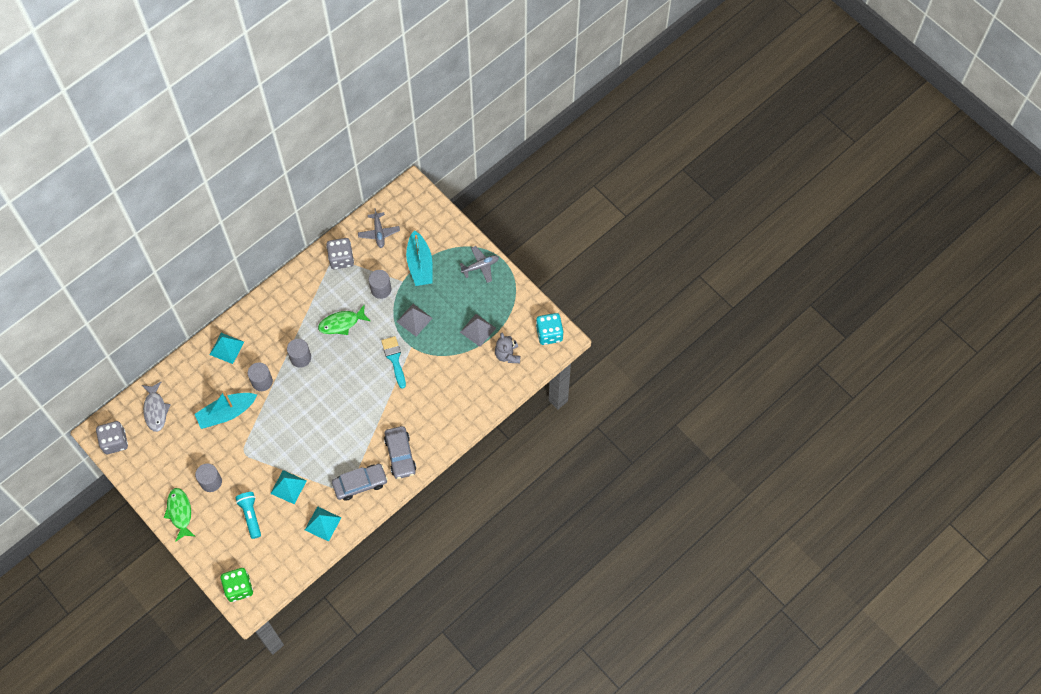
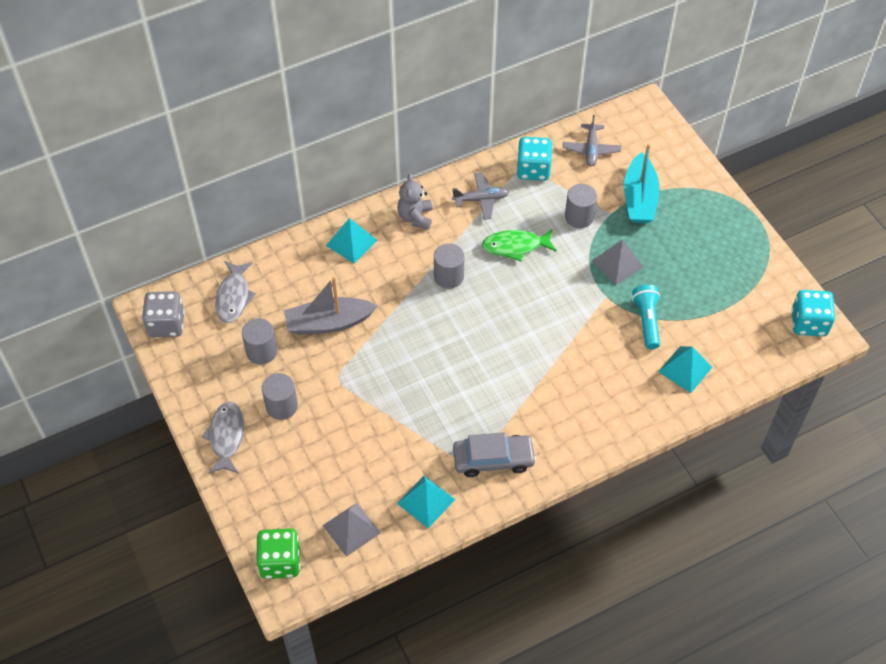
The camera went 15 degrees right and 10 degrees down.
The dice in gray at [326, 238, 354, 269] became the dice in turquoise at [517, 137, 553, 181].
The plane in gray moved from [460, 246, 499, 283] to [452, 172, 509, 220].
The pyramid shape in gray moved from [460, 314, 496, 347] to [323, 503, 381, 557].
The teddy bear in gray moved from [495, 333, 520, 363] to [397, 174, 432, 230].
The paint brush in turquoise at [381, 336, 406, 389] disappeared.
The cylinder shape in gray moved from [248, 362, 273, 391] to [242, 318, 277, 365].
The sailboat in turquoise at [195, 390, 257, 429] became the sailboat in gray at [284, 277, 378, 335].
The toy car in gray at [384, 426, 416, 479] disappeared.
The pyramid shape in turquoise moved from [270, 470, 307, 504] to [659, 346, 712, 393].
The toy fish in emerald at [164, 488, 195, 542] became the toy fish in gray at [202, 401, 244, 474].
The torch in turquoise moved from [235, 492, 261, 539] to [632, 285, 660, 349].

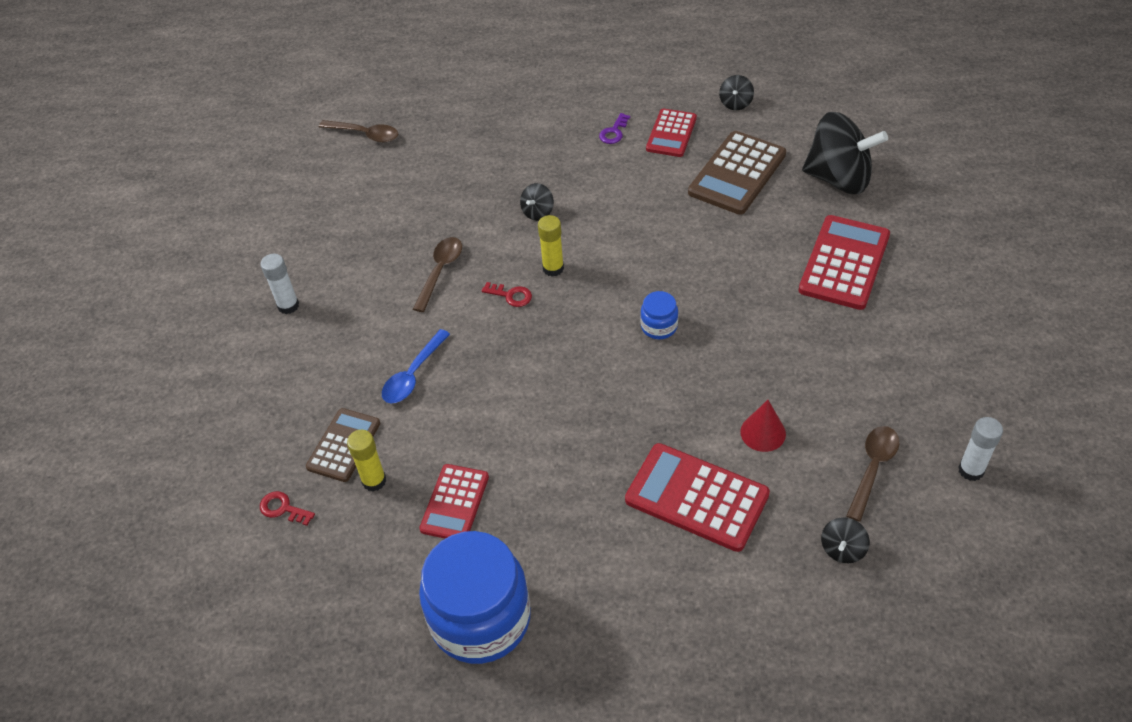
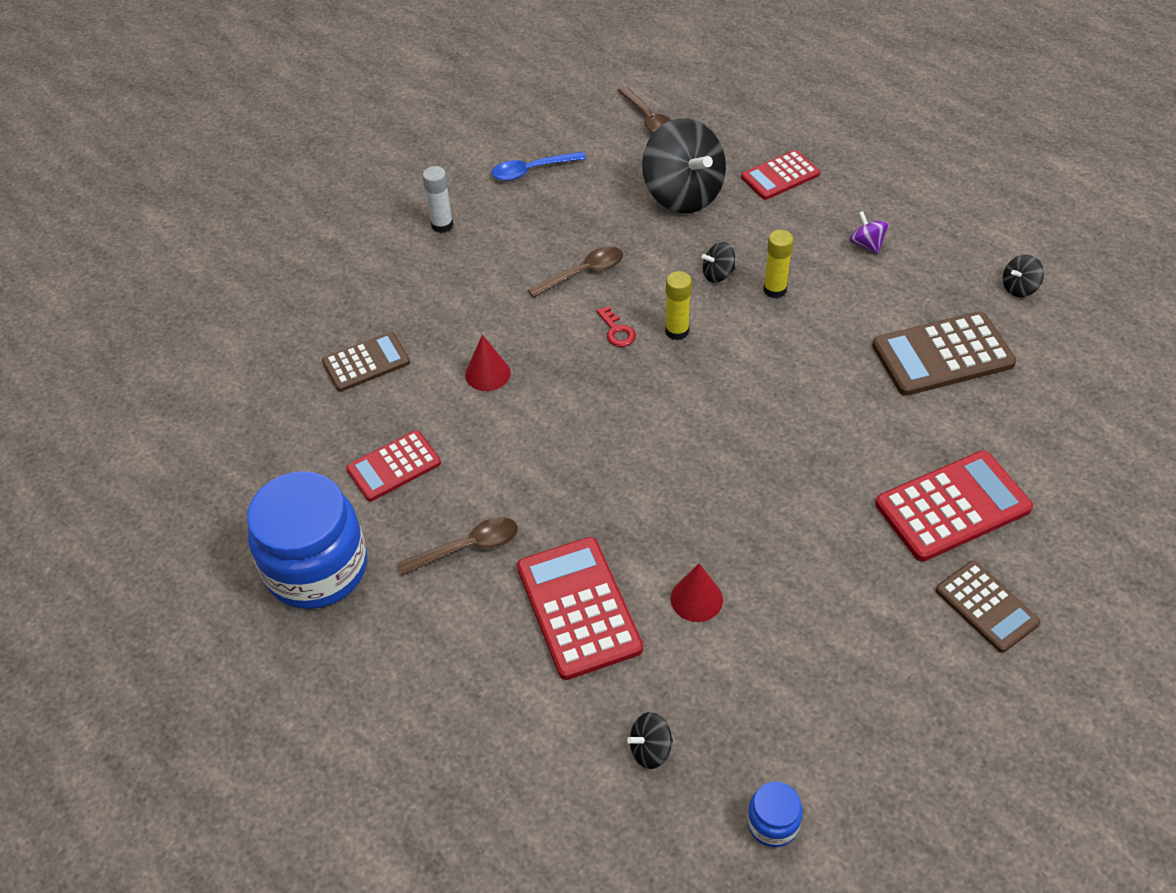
The camera went 40 degrees right and 0 degrees up.
The pocket calculator in crimson moved from [646, 108, 697, 157] to [741, 150, 820, 200].
The spinning top in ebony moved from [802, 112, 888, 194] to [642, 118, 726, 213].
The latchkey in royal purple at [599, 113, 630, 144] was replaced by the spinning top in royal purple at [850, 211, 889, 254].
The preserve jar in cobalt moved from [640, 291, 678, 339] to [747, 781, 803, 847].
The spoon in cobalt moved from [382, 329, 450, 403] to [491, 151, 586, 181].
The glue stick in white at [958, 417, 1003, 481] disappeared.
The spoon in russet moved from [846, 426, 899, 522] to [398, 517, 518, 575].
The glue stick in golden moved from [347, 430, 386, 491] to [763, 230, 794, 299].
The latchkey in crimson at [260, 491, 315, 526] disappeared.
The cone shape in crimson at [465, 335, 511, 391] appeared.
The pocket calculator in russet at [936, 561, 1040, 653] appeared.

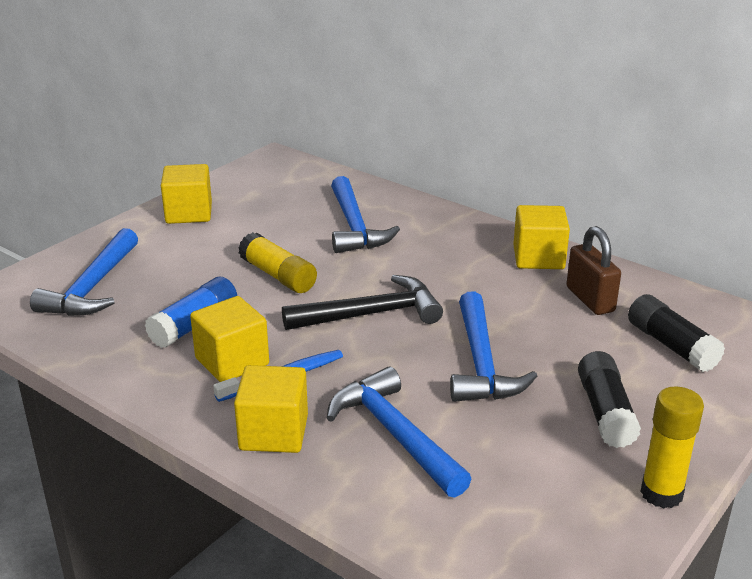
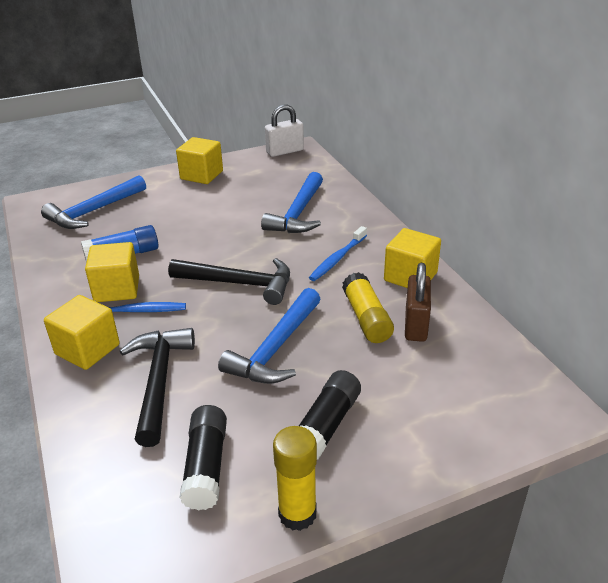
The camera went 30 degrees right and 5 degrees up.
The glue stick in golden moved from [238, 232, 317, 293] to [342, 272, 394, 343].
The glue stick in ebony moved from [628, 294, 725, 372] to [179, 405, 227, 511].
The claw hammer in cobalt at [327, 367, 471, 498] became the claw hammer in ebony at [119, 328, 195, 447].
The small lock in white at [265, 104, 304, 157] appeared.
The tooth brush in cobalt at [309, 226, 367, 281] appeared.

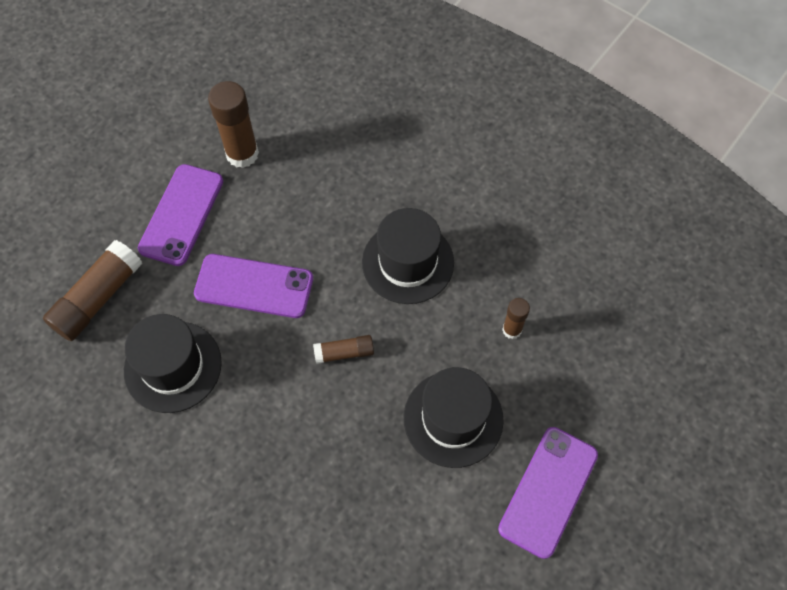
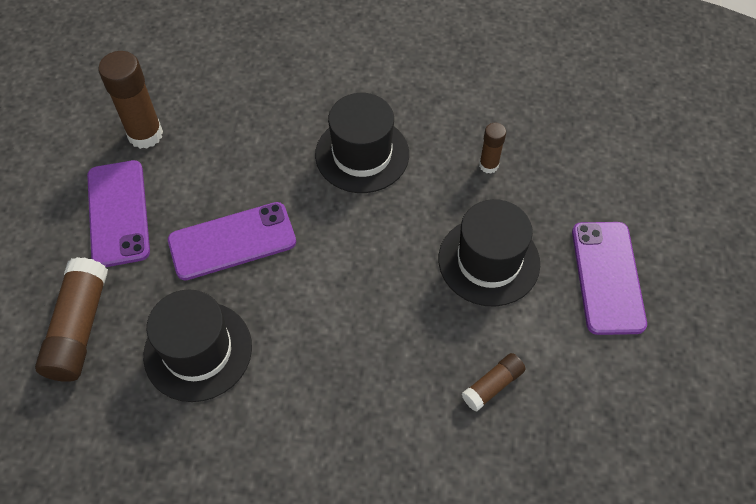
The camera went 30 degrees left and 5 degrees down.
The glue stick in russet moved from [313, 335, 374, 364] to [462, 353, 526, 411].

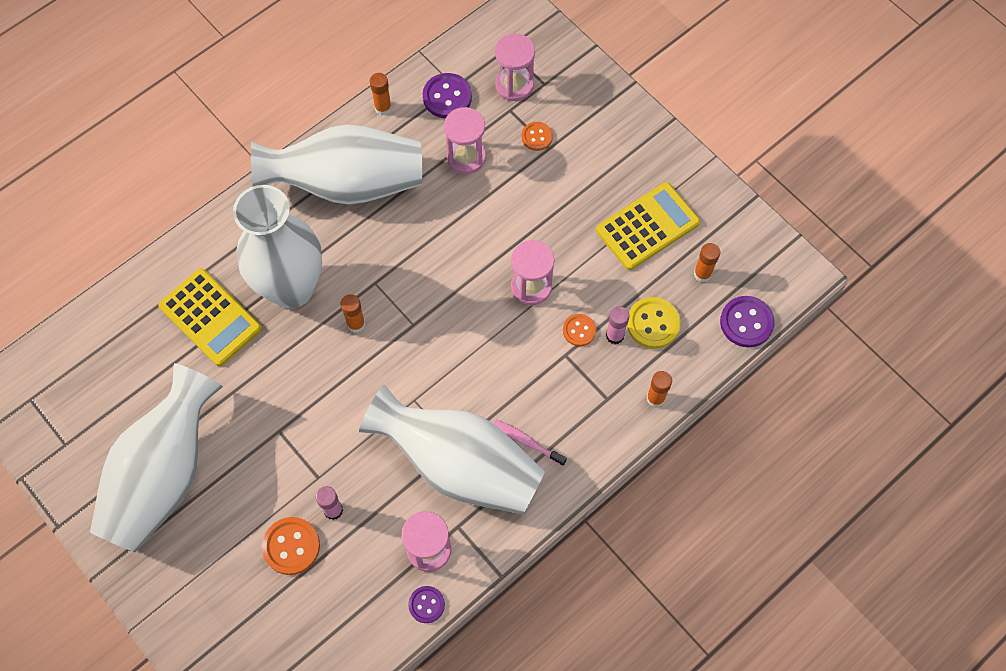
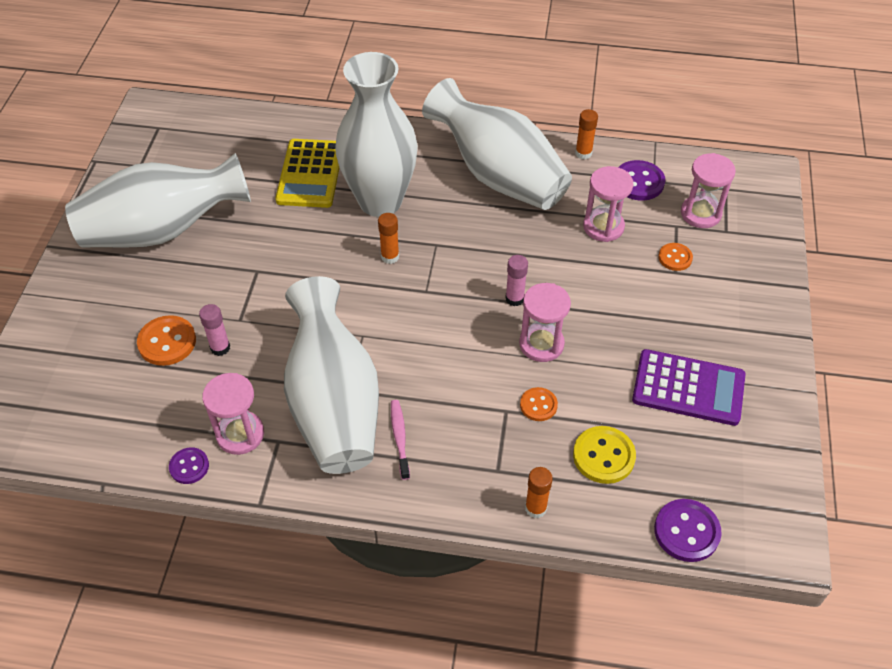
The camera went 50 degrees right and 15 degrees down.
The pocket calculator in golden at [596, 182, 700, 270] became the pocket calculator in royal purple at [632, 349, 746, 426].
The glue stick in bright orange at [694, 243, 720, 282] disappeared.
The glue stick in pink moved from [606, 306, 629, 344] to [505, 255, 528, 306].

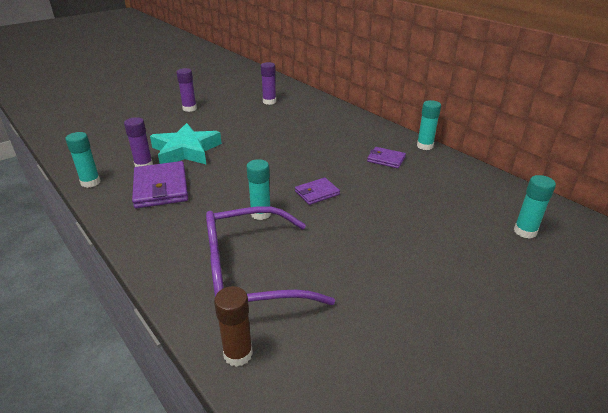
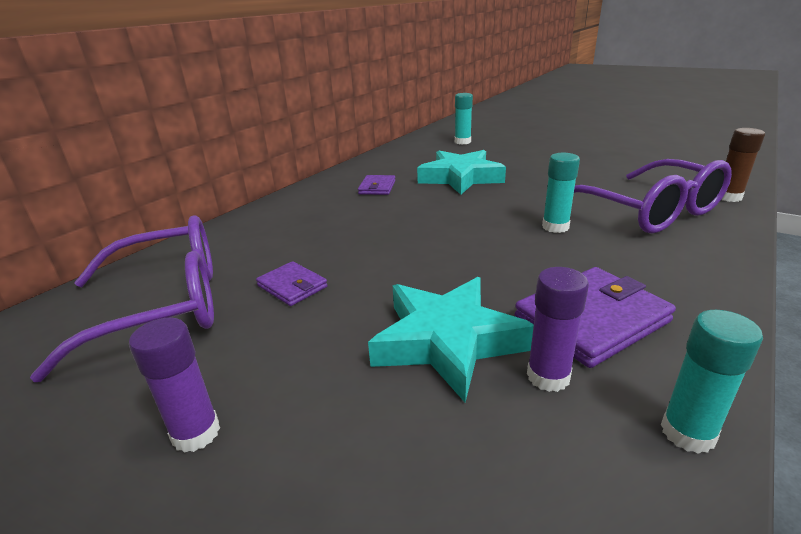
The camera went 105 degrees left and 5 degrees down.
The glue stick in royal purple at [261, 62, 276, 105] was replaced by the spectacles in royal purple at [30, 215, 214, 382].
The glue stick in turquoise at [417, 100, 441, 150] disappeared.
The wallet in royal purple moved from [295, 178, 340, 205] to [256, 261, 328, 306].
The five-pointed star in turquoise at [417, 150, 506, 195] appeared.

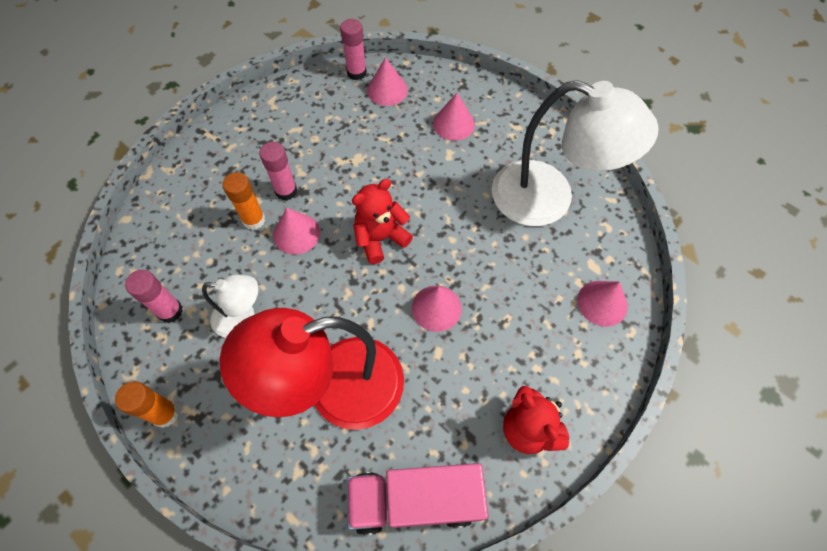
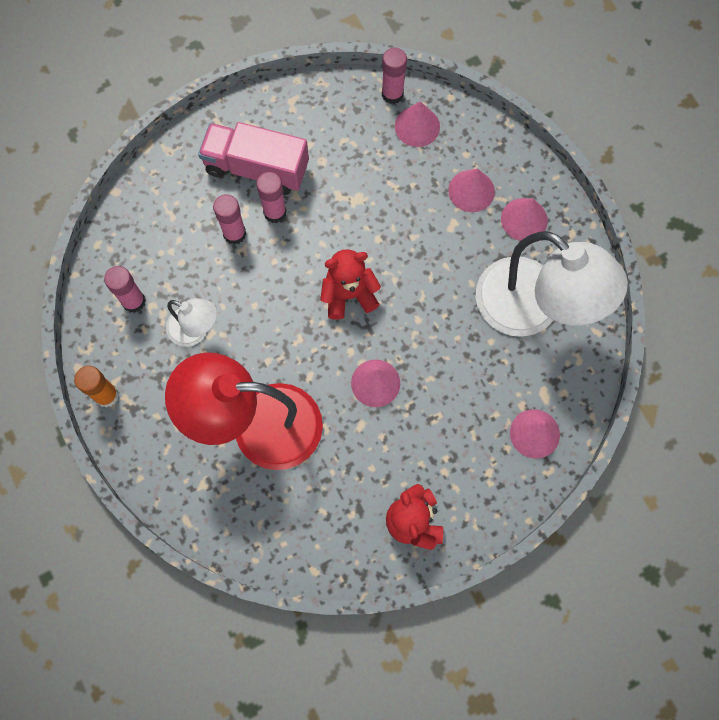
The camera went 20 degrees right and 10 degrees up.
The glue stick in bright orange at [223, 172, 265, 230] became the glue stick in pink at [213, 194, 246, 245].
The cone shape in pink moved from [273, 208, 320, 255] to [501, 198, 548, 241].
The truck in pink moved from [347, 463, 488, 535] to [198, 122, 309, 195].

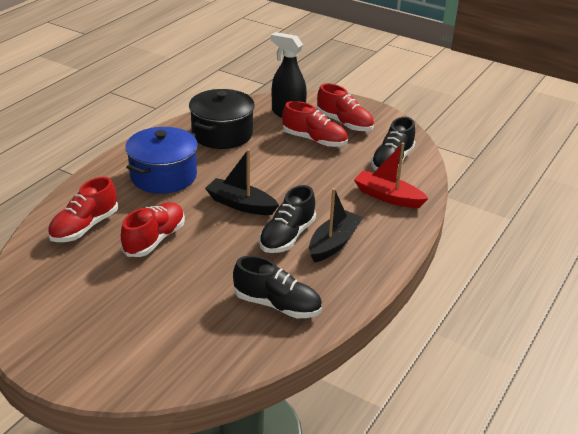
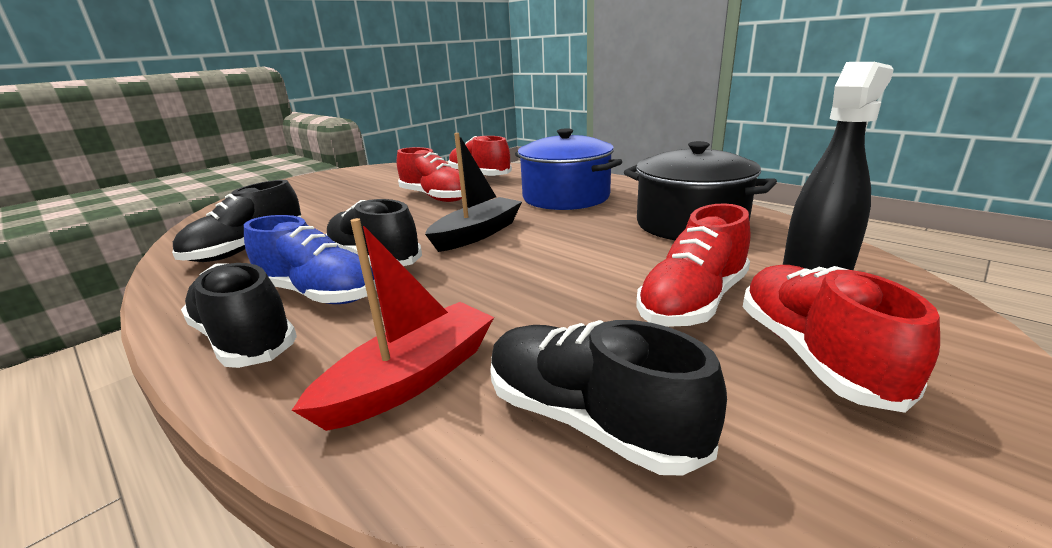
The camera went 105 degrees right and 10 degrees down.
The sneaker in crimson at [316, 83, 374, 131] turned 120 degrees clockwise.
The sailboat in ebony at [309, 188, 363, 263] was replaced by the sneaker in cobalt at [244, 215, 376, 304].
The sneaker in ebony at [181, 263, 297, 368] appeared.

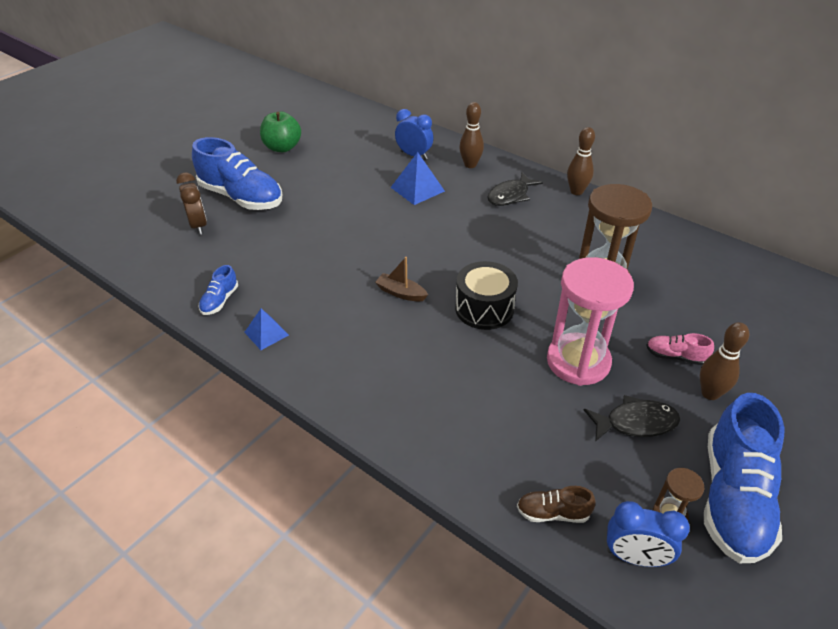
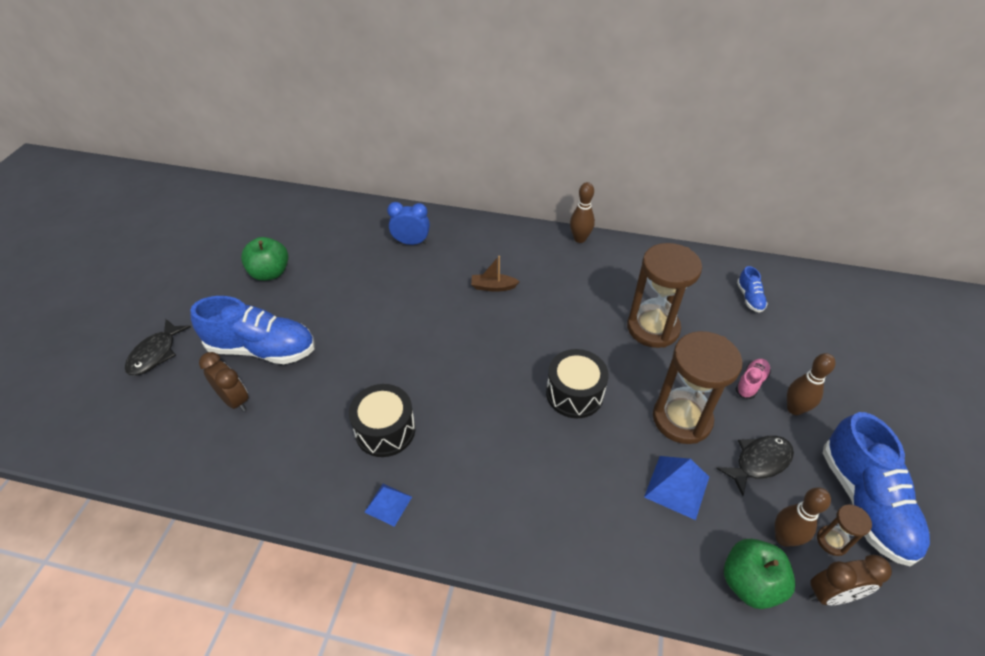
The camera went 25 degrees left and 5 degrees up.
The bowling pin in russet moved from [459, 102, 484, 168] to [775, 487, 831, 547].
The pyramid shape in cobalt moved from [391, 152, 445, 205] to [644, 456, 709, 520].
The toy fish in ebony moved from [487, 172, 543, 206] to [125, 319, 191, 376].
The sailboat in russet moved from [375, 257, 428, 301] to [471, 256, 520, 292].
The sand timer in pink at [547, 257, 634, 386] became the sand timer in russet at [653, 331, 743, 444].
The sneaker in cobalt moved from [198, 265, 238, 315] to [737, 266, 768, 313].
The sneaker in pink at [646, 333, 714, 365] turned 135 degrees clockwise.
The sneaker in russet at [517, 486, 596, 523] was replaced by the apple fruit in emerald at [724, 539, 796, 609].
The alarm clock in cobalt at [607, 501, 690, 567] became the alarm clock in russet at [809, 555, 892, 605].
The snare drum in ebony at [349, 384, 415, 457] appeared.

